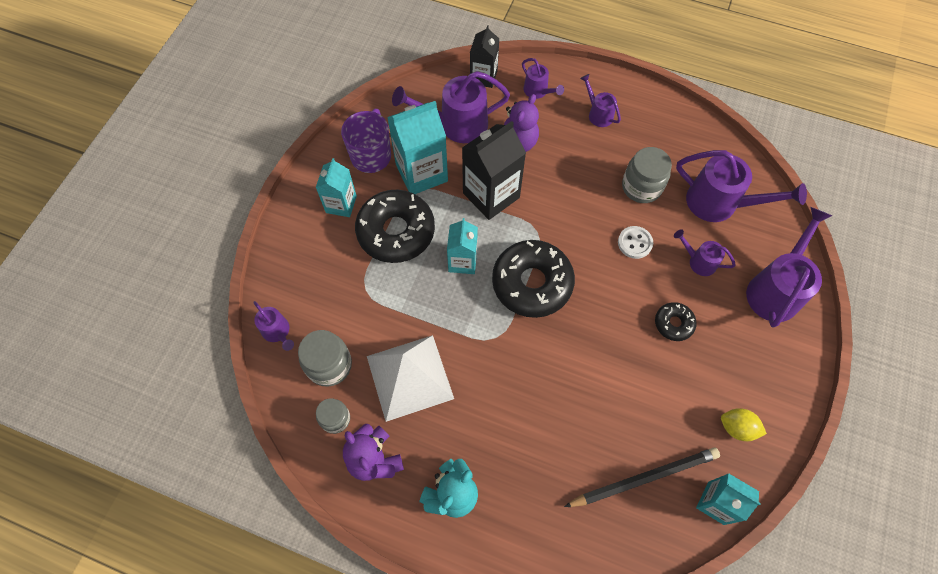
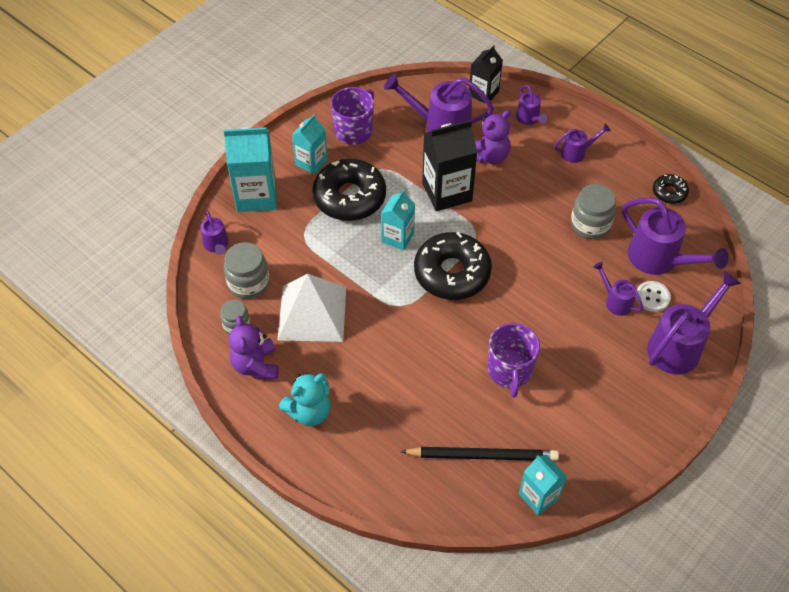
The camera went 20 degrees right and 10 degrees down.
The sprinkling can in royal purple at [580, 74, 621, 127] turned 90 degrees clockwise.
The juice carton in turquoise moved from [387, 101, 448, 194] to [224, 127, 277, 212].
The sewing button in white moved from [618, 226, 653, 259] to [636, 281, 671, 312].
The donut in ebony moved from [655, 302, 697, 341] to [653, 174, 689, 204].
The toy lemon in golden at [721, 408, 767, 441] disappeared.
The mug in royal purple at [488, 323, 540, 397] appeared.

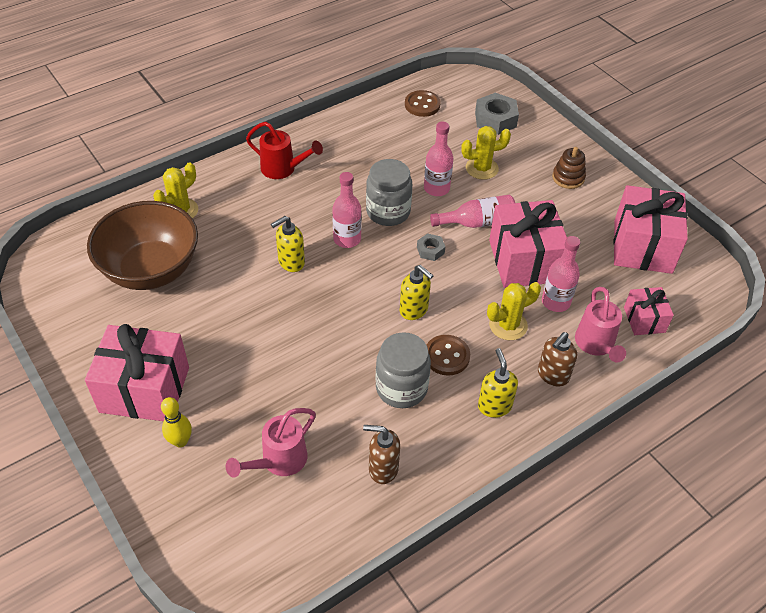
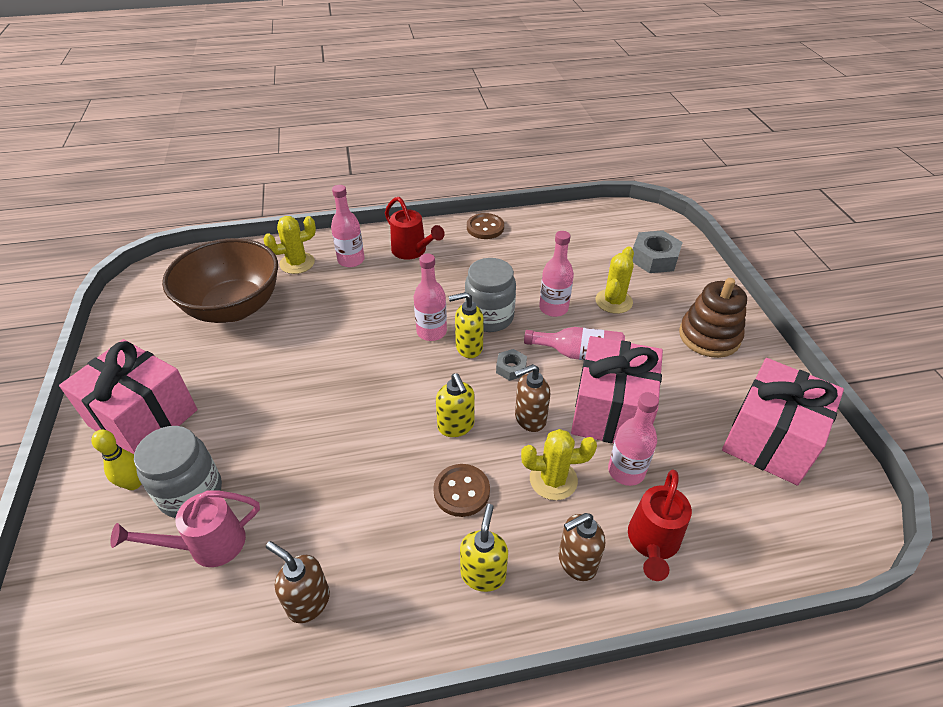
The camera went 25 degrees right and 5 degrees down.
The sewing button in russet moved from [405, 90, 441, 117] to [467, 213, 504, 239].
The cactus in golden at [461, 126, 511, 180] turned 75 degrees counterclockwise.
The ring stacker in russet at [552, 147, 586, 189] changed to 1.57 times the size.
The pump bottle in golden moved from [271, 216, 305, 272] to [448, 292, 484, 358].
The sprinkling can in pink at [575, 287, 626, 363] became the sprinkling can in crimson at [628, 469, 692, 581].
The gift in pink at [624, 287, 674, 335] disappeared.
The preserve jar in gray moved from [375, 332, 431, 408] to [134, 426, 222, 518].
The flask in pink at [331, 185, 365, 267] appeared.
The pump bottle in russet at [514, 364, 550, 432] appeared.

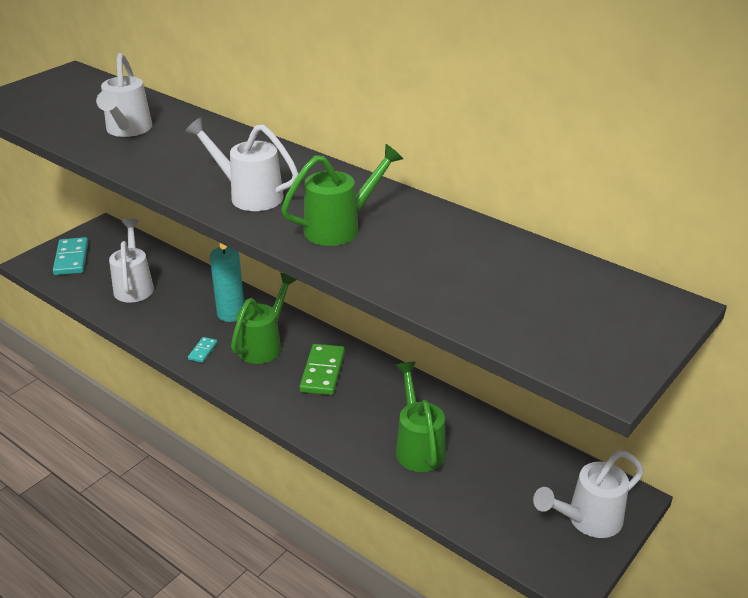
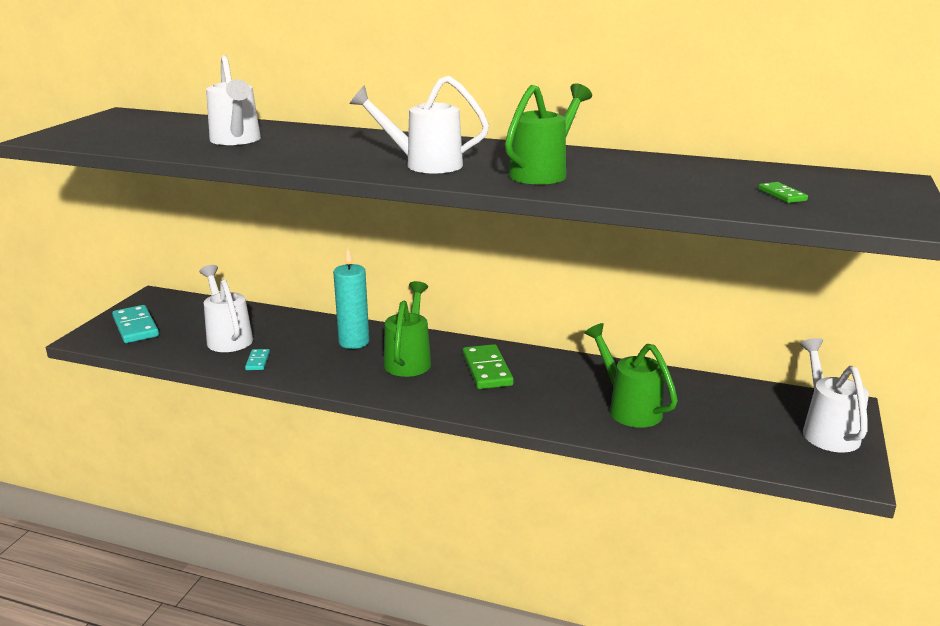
The camera went 20 degrees left and 10 degrees down.
The domino tile in turquoise moved from [188, 337, 218, 363] to [245, 349, 270, 370].
The sprinkling can in white at [533, 450, 644, 538] turned 135 degrees clockwise.
The domino tile in emerald at [758, 182, 808, 203] appeared.

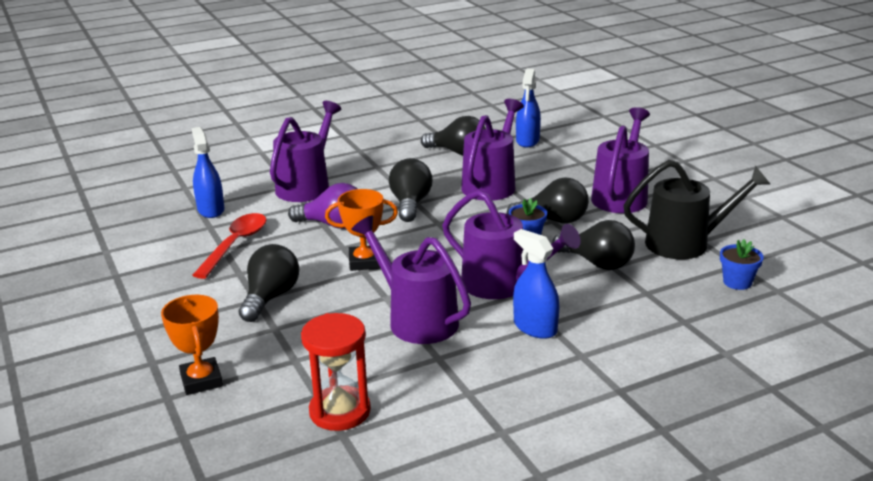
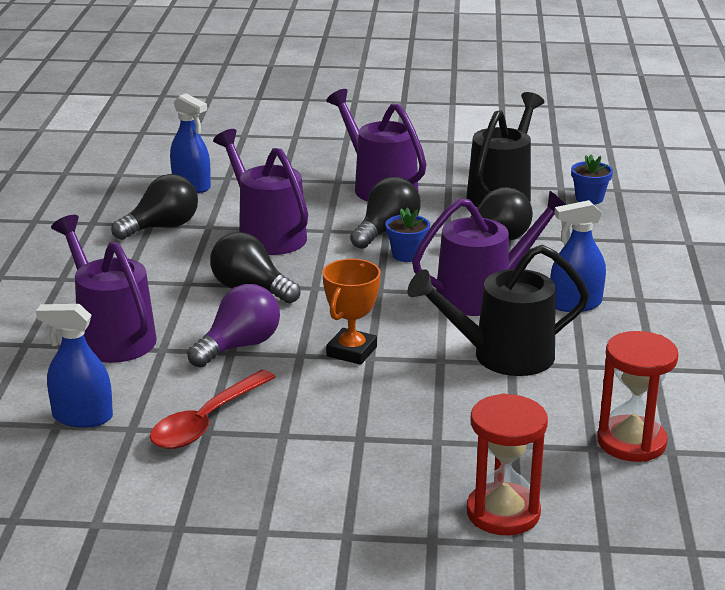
The camera went 60 degrees left and 0 degrees up.
The spoon in crimson at [193, 213, 266, 279] turned 105 degrees counterclockwise.
The sprinkling can in royal purple at [351, 216, 471, 344] became the sprinkling can in ebony at [408, 245, 589, 376].
The light bulb in ebony at [239, 244, 299, 322] disappeared.
The award cup in bright orange at [161, 295, 223, 395] was replaced by the sand timer in crimson at [467, 394, 548, 535].

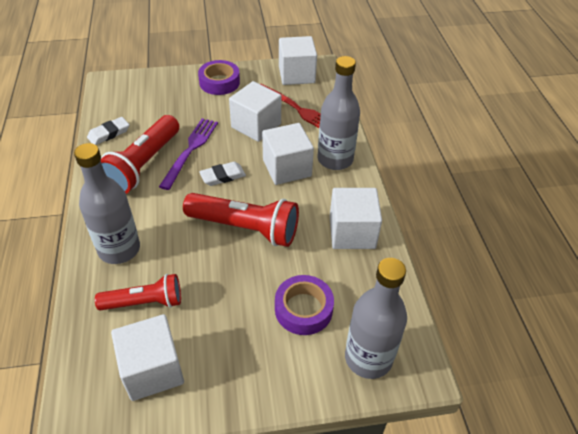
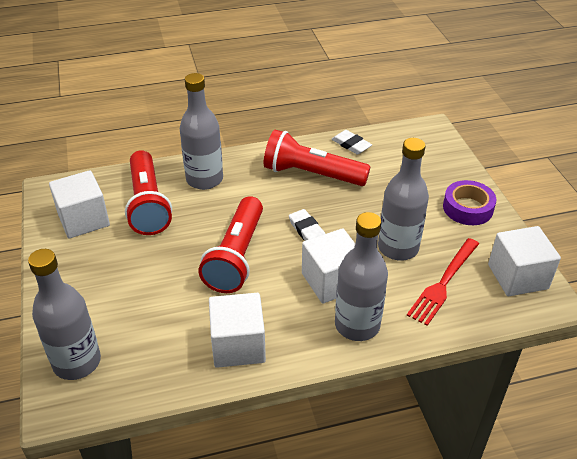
The camera went 85 degrees right and 5 degrees down.
The solid cube in white at [229, 81, 281, 142] was replaced by the flask in gray at [378, 138, 429, 261].
The dinner fork in royal purple at [159, 118, 218, 190] disappeared.
The torch in crimson at [95, 274, 181, 310] changed to 1.55 times the size.
The roll of tape in royal purple at [275, 275, 334, 335] disappeared.

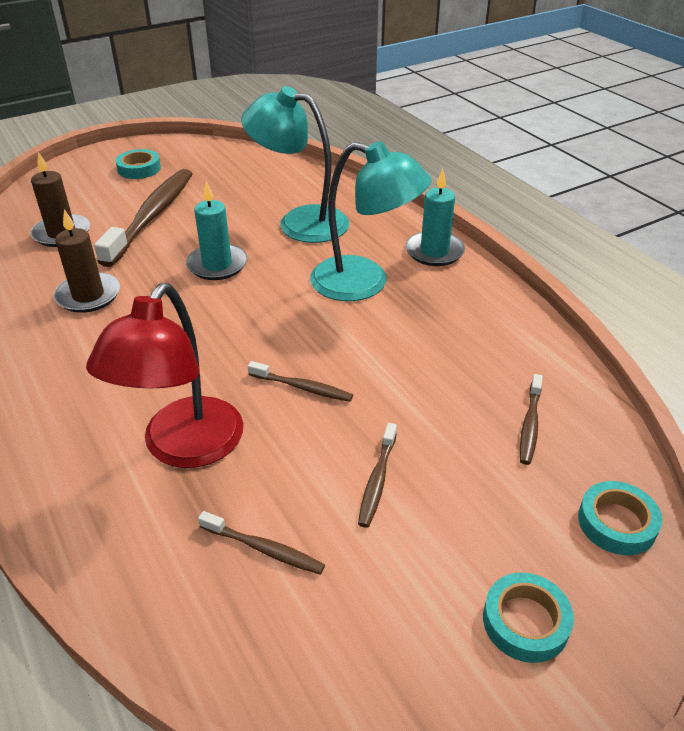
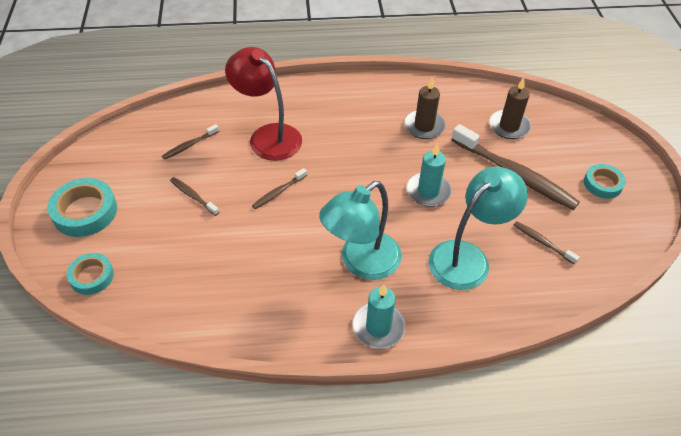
The camera went 115 degrees right and 10 degrees up.
The tooth brush in russet moved from [520, 374, 543, 465] to [514, 221, 580, 265].
The roll of tape in turquoise at [483, 572, 574, 663] changed to 1.58 times the size.

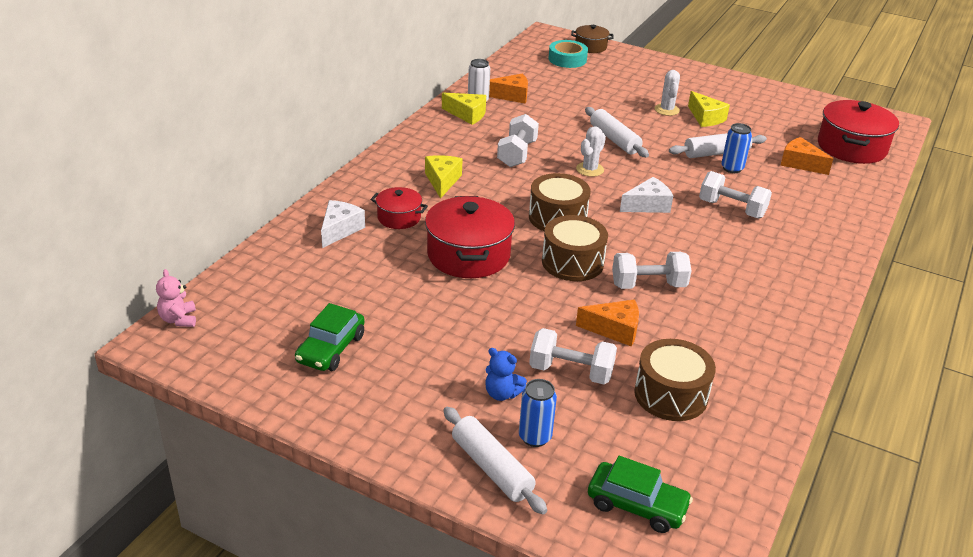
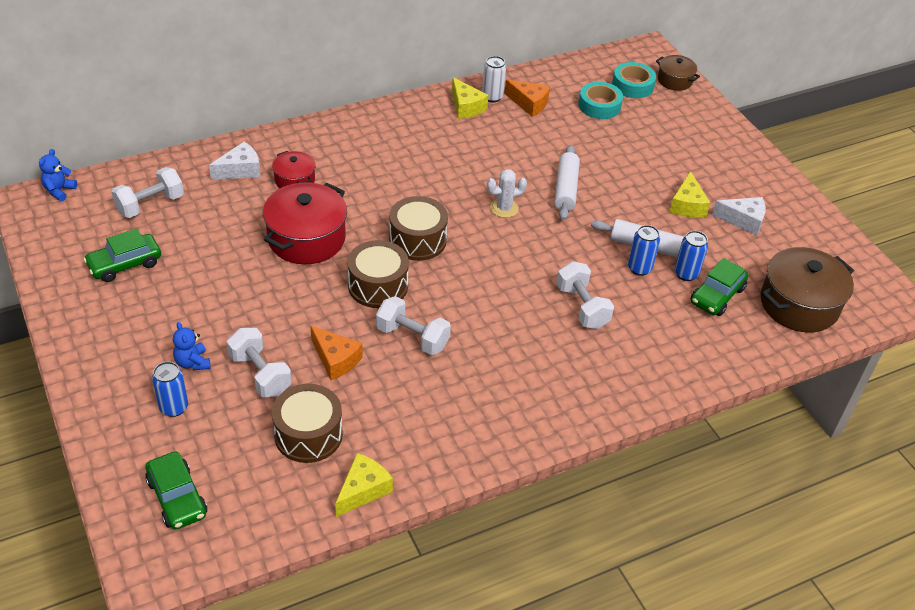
The camera went 35 degrees right and 10 degrees up.
The cactus in white at [655, 70, 680, 116] disappeared.
The pot in crimson at [818, 100, 899, 164] became the pot in russet at [761, 247, 854, 333].
The dumbbell in white moved from [497, 114, 539, 167] to [111, 167, 184, 218].
The cheese in bright orange at [780, 137, 833, 175] was replaced by the toy car in emerald at [691, 258, 749, 316].
The cheese in golden moved from [425, 155, 463, 199] to [335, 453, 393, 517].
The cheese in white moved from [620, 177, 673, 213] to [712, 197, 766, 236].
The teddy bear in pink at [156, 269, 196, 327] became the teddy bear in cobalt at [39, 149, 77, 201].
The pastry roller in white at [443, 407, 547, 514] disappeared.
The roll of tape in turquoise at [578, 82, 623, 119] appeared.
The can in cobalt at [675, 231, 708, 281] appeared.

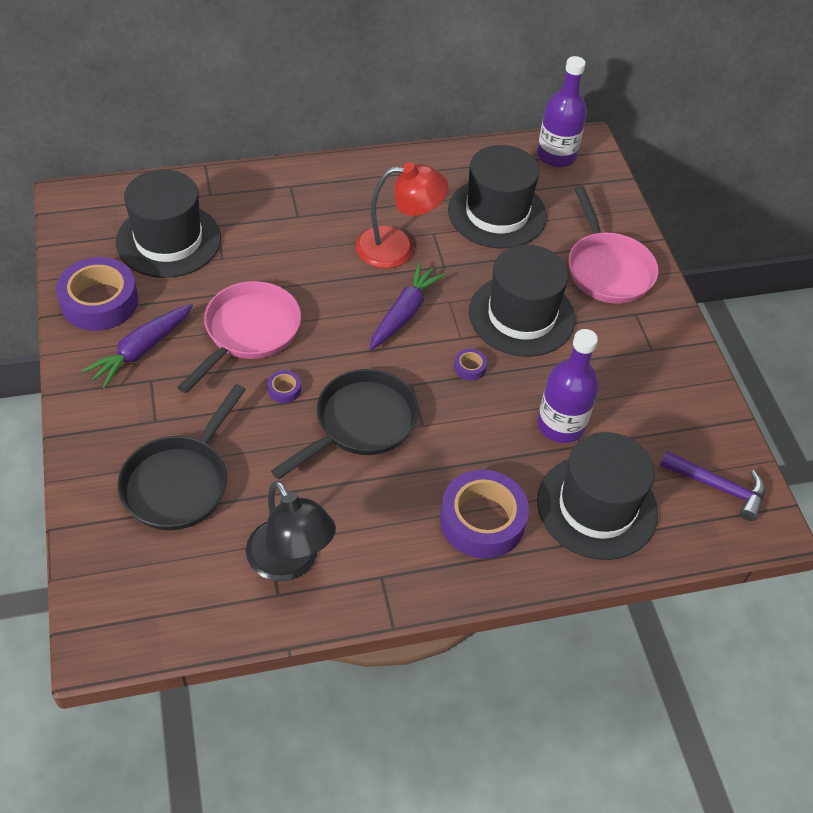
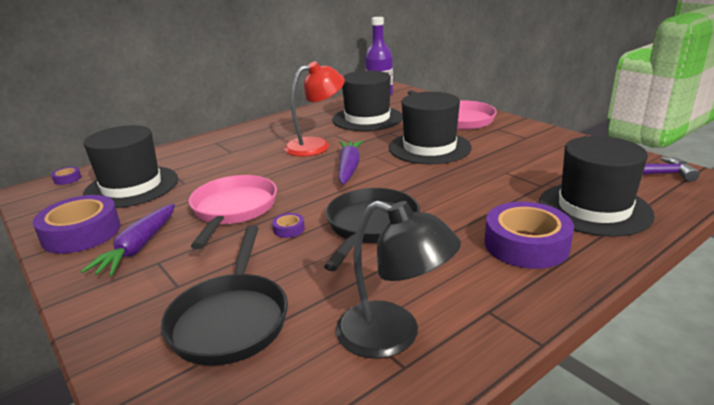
The camera went 20 degrees left and 25 degrees down.
The flask in royal purple at [537, 329, 599, 443] disappeared.
The roll of tape in royal purple moved from [454, 349, 487, 380] to [51, 167, 81, 185].

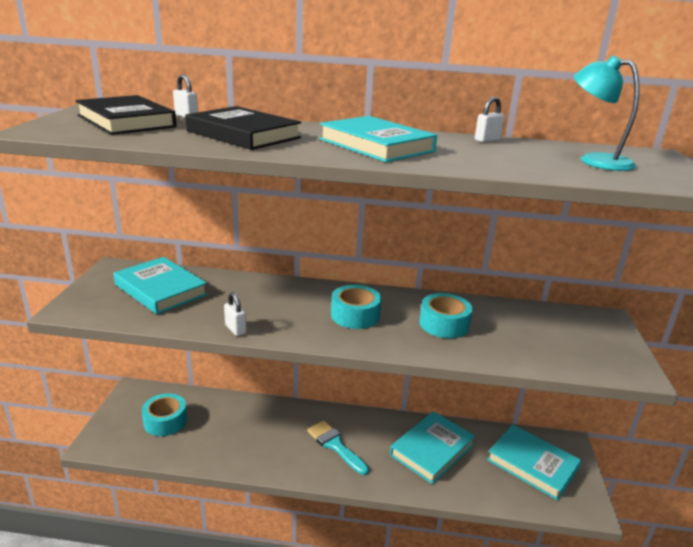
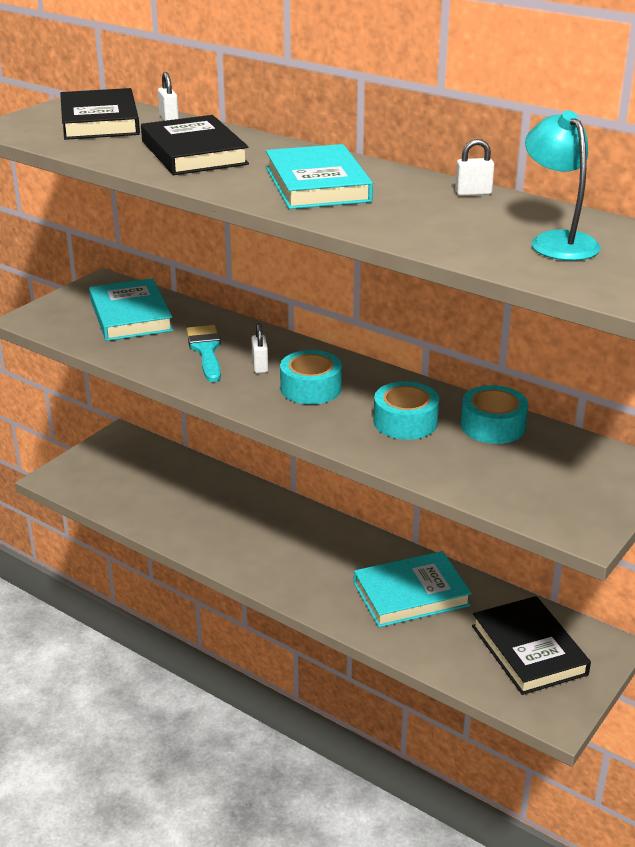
The camera went 30 degrees right and 5 degrees up.
The small lock in white moved from [224, 292, 247, 336] to [251, 323, 268, 373].
The roll of tape in turquoise moved from [142, 393, 187, 436] to [461, 385, 528, 444].
The paint brush in turquoise moved from [307, 421, 369, 475] to [186, 325, 221, 382].
The hardback in turquoise at [487, 424, 581, 500] became the hardback in ebony at [472, 596, 591, 695].

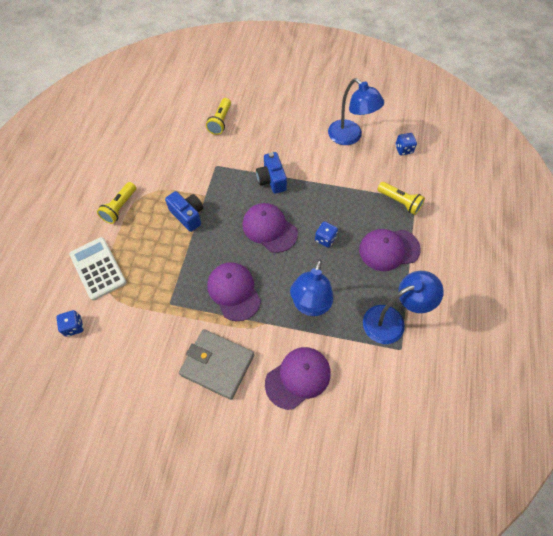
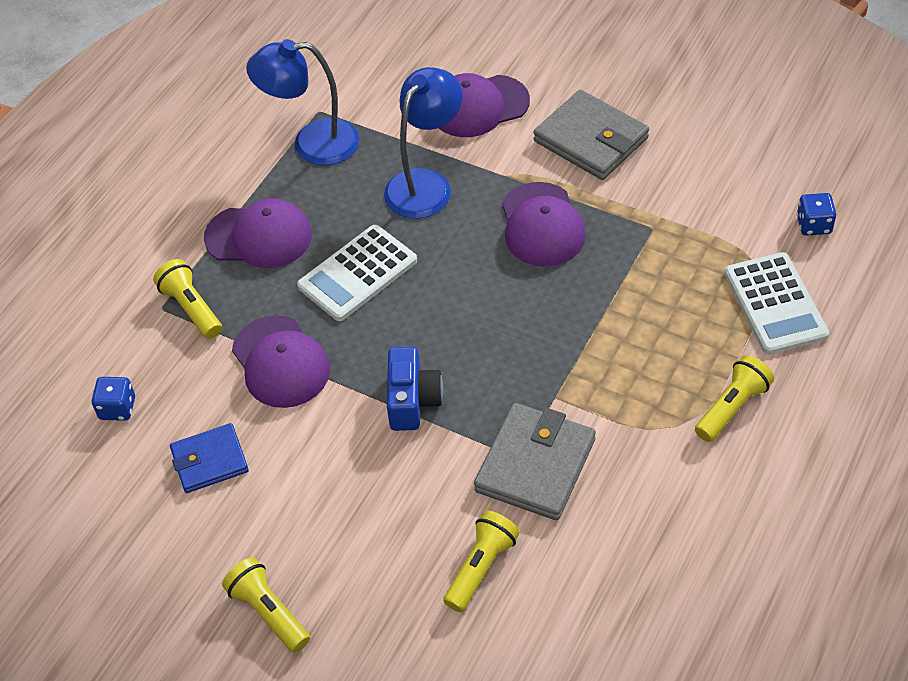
The camera went 160 degrees left and 10 degrees down.
The desk lamp in cobalt at [328, 78, 384, 145] was replaced by the wallet in cobalt at [170, 423, 249, 493].
The camera in cobalt at [165, 191, 203, 232] disappeared.
The baseball cap in royal purple moved from [242, 203, 298, 253] to [232, 315, 330, 408].
The dice in cobalt at [315, 221, 338, 248] was replaced by the pocket calculator in white at [297, 225, 417, 321].
The wallet in gray at [474, 403, 596, 520] appeared.
The torch in golden at [222, 557, 310, 653] appeared.

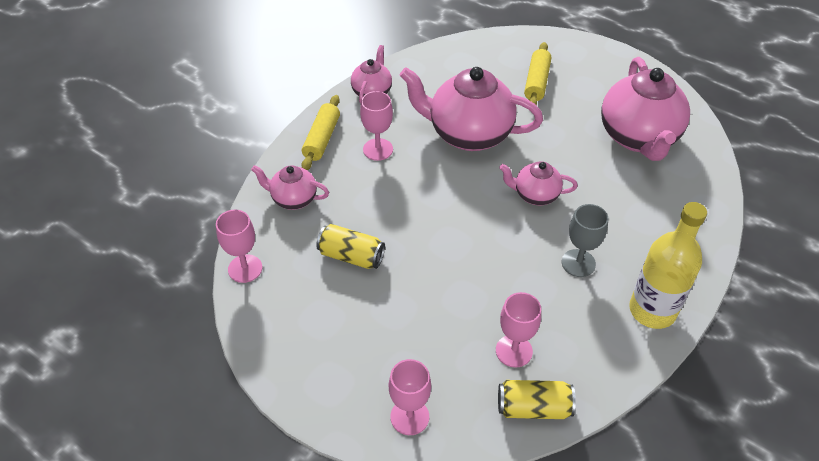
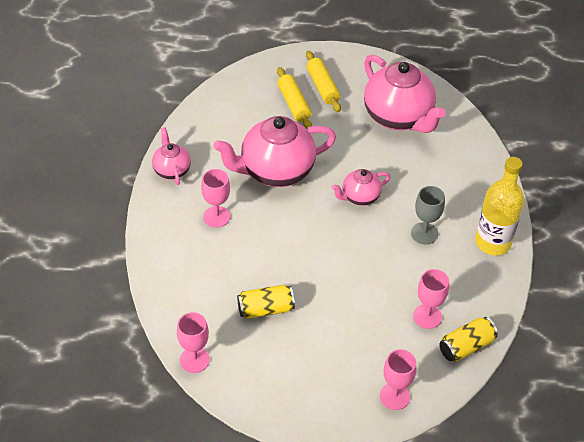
The camera went 35 degrees left and 0 degrees up.
The pastry roller in golden moved from [301, 95, 340, 170] to [306, 51, 341, 112].
The tea pot in pink at [251, 165, 329, 210] disappeared.

